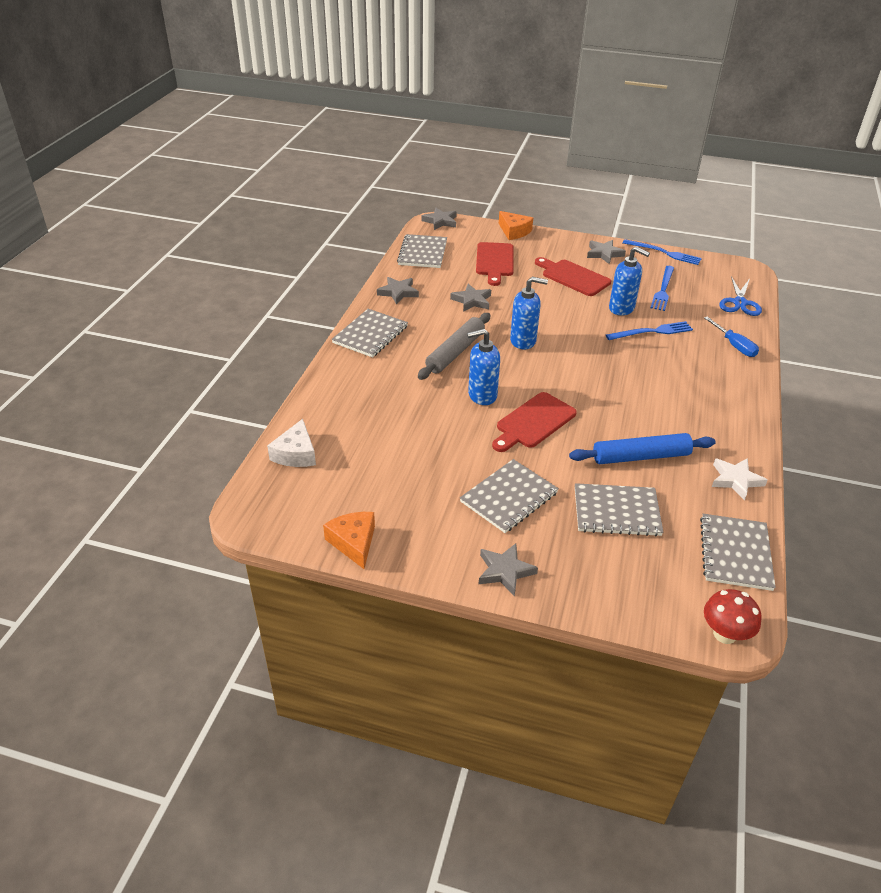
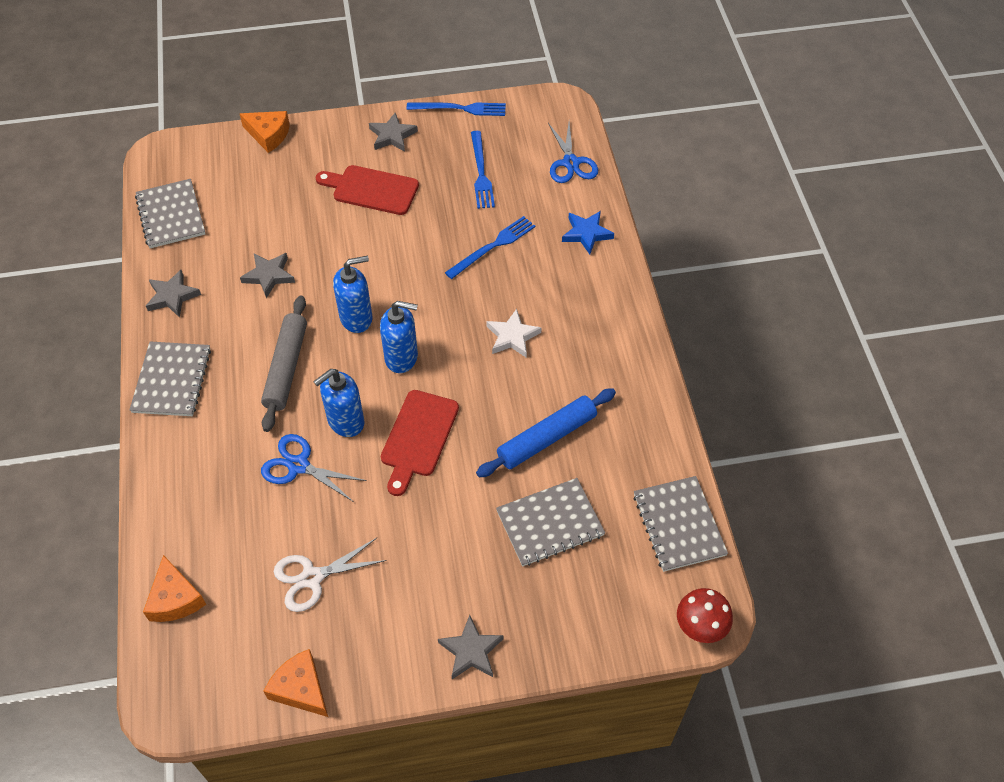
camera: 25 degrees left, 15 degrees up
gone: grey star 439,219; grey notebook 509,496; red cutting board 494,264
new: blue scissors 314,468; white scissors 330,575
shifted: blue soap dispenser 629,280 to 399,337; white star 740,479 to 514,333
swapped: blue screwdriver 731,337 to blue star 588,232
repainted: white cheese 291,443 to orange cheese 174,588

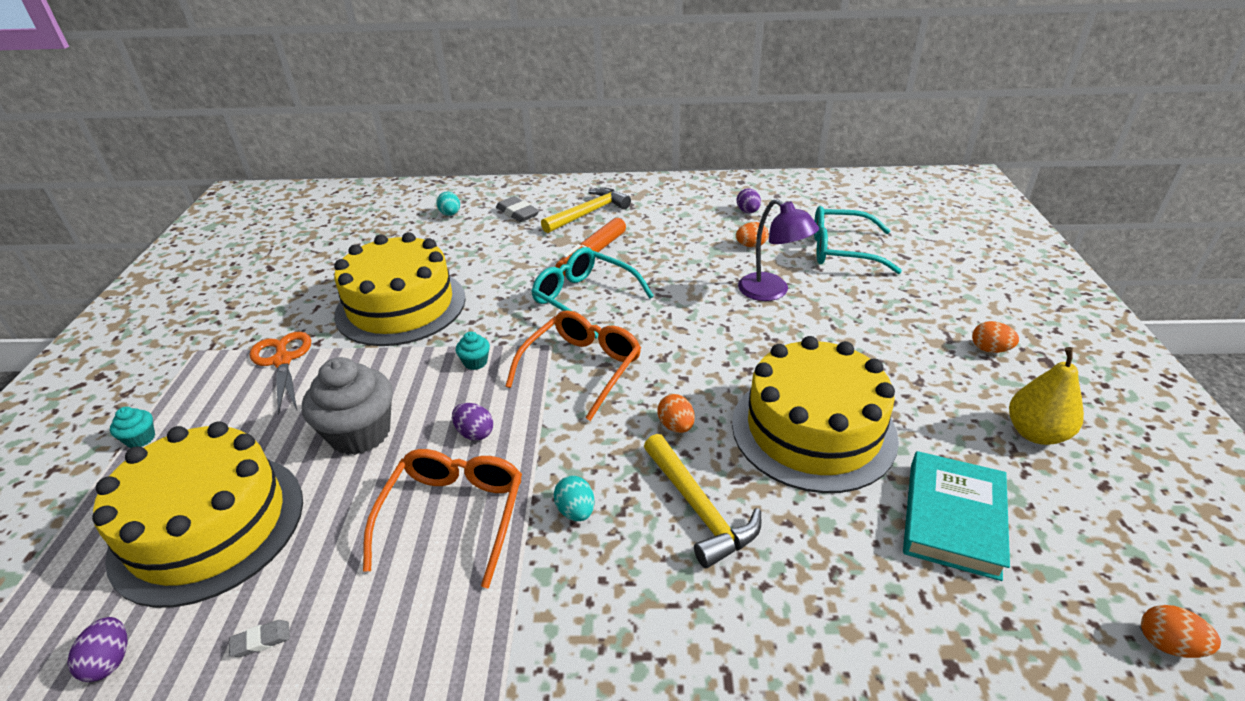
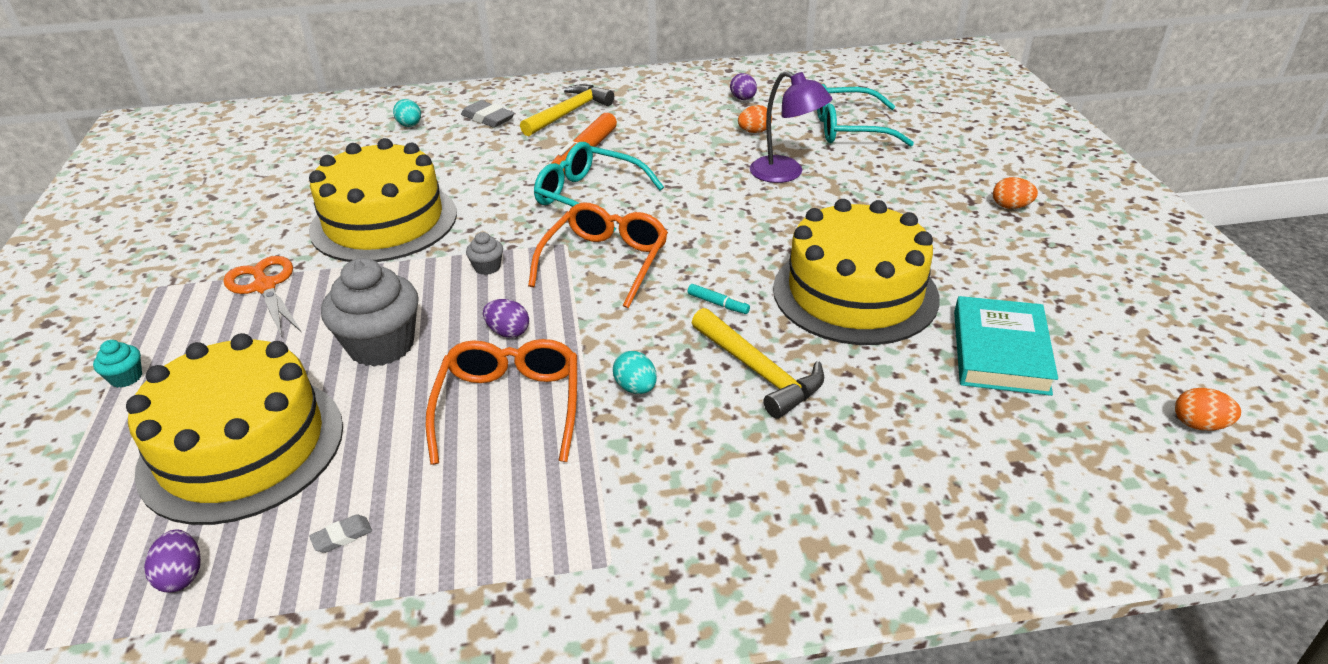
camera: 10 degrees left, 0 degrees up
gone: yellow pear 1046,396
swapped: orange egg 676,413 to turquoise marker 718,299
repainted: turquoise cupcake 472,350 to grey cupcake 484,253

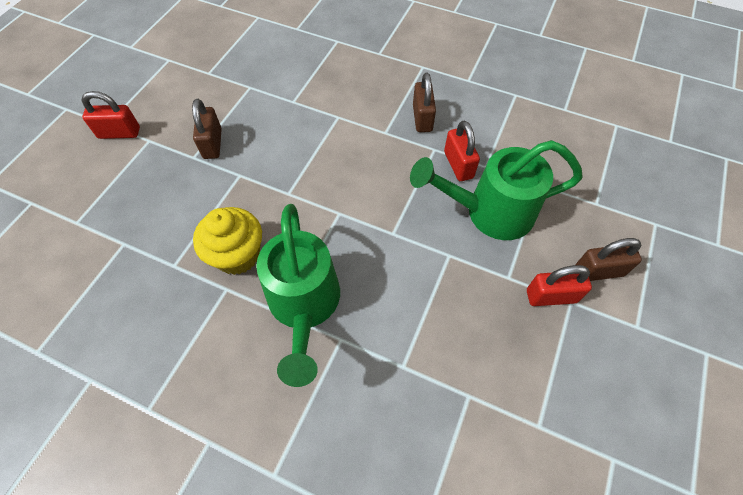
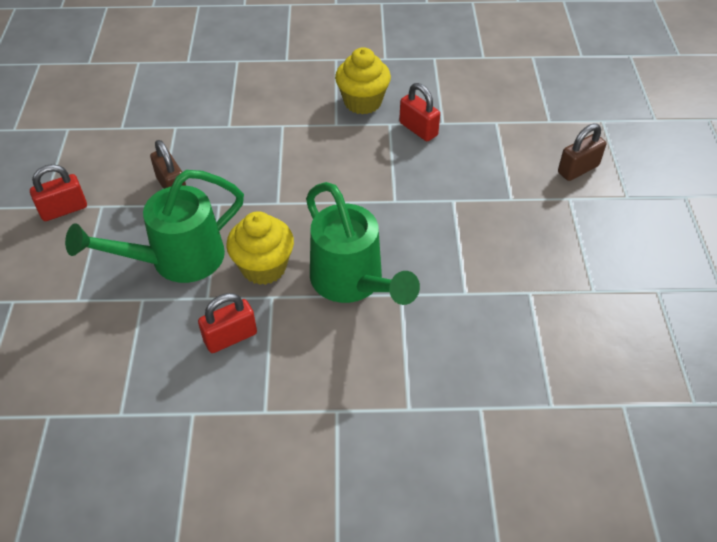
camera: 25 degrees left, 10 degrees down
shifted: green watering can 496,190 to 154,226; red padlock 559,285 to 227,323
swapped: brown padlock 424,102 to yellow cupcake 363,80

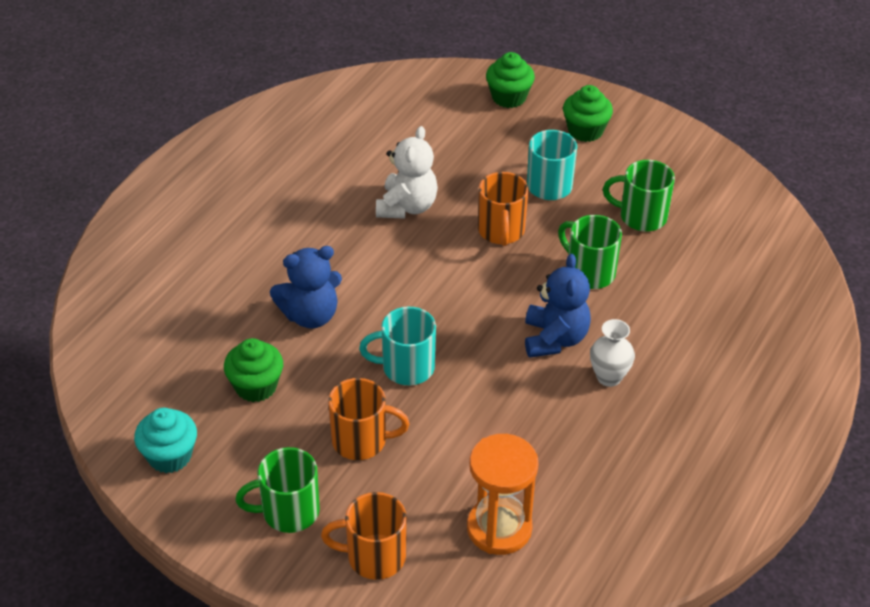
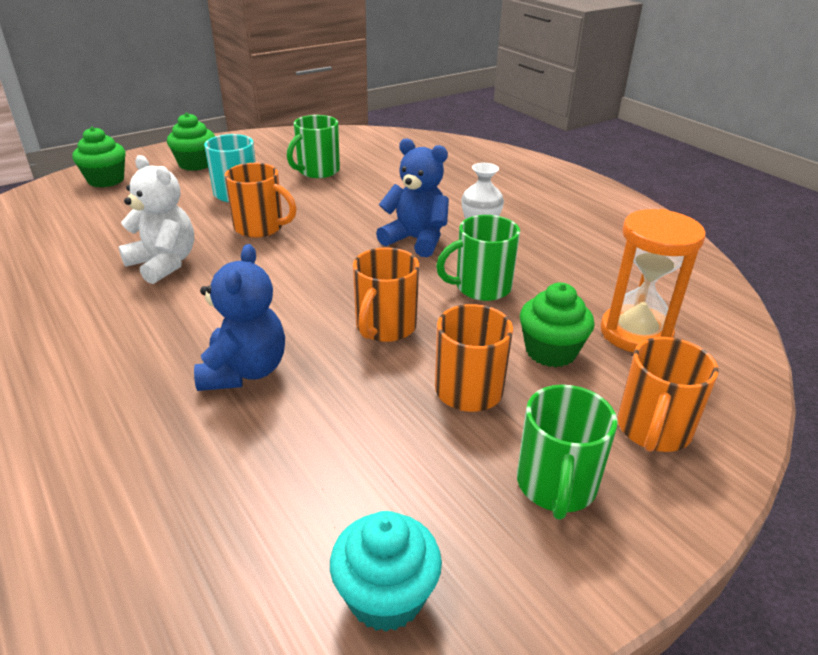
camera: 65 degrees left, 10 degrees down
shifted: green cupcake 253,370 to 557,325; green mug 590,252 to 478,258
repainted: turquoise mug 397,346 to orange mug 386,294

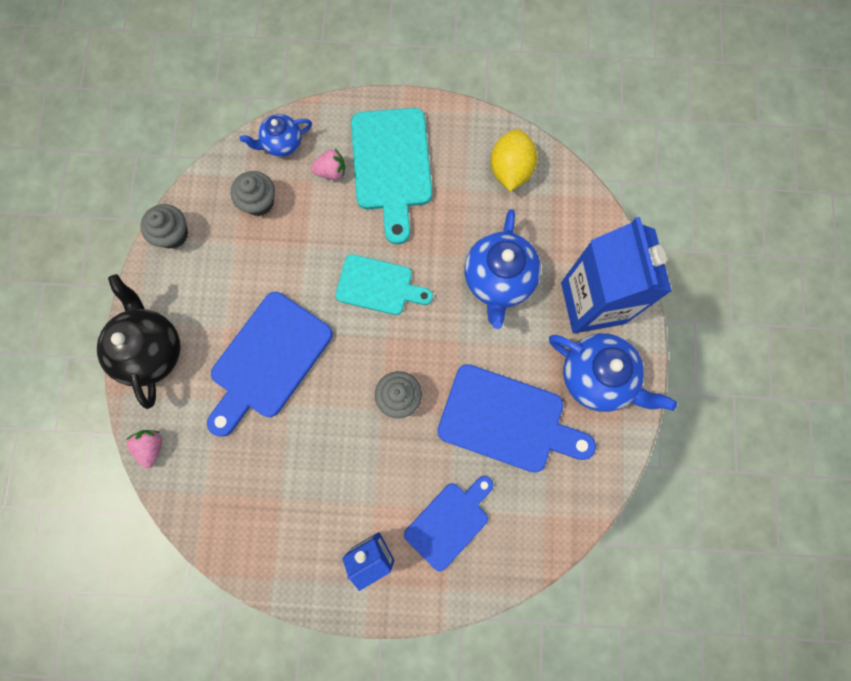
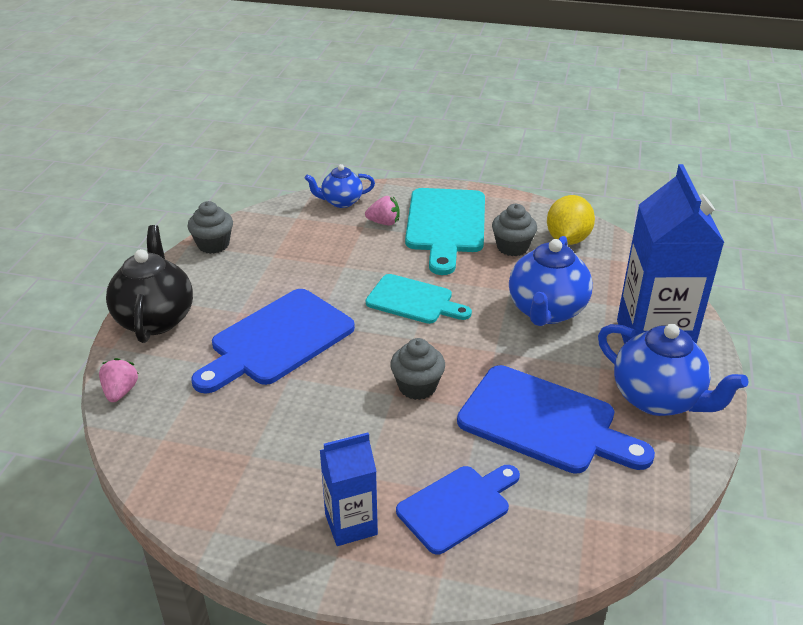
camera: 10 degrees right, 40 degrees down
shifted: grey cupcake 253,193 to 514,230

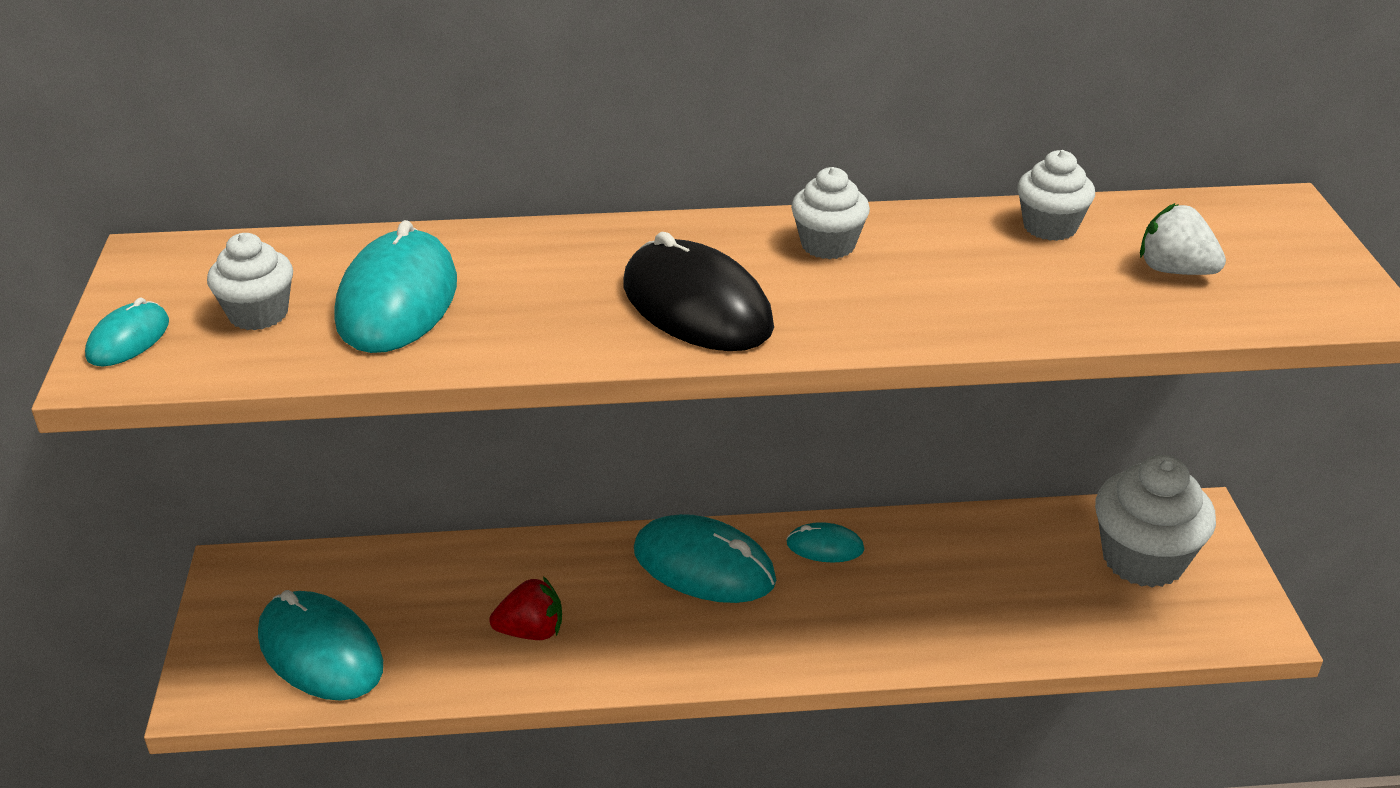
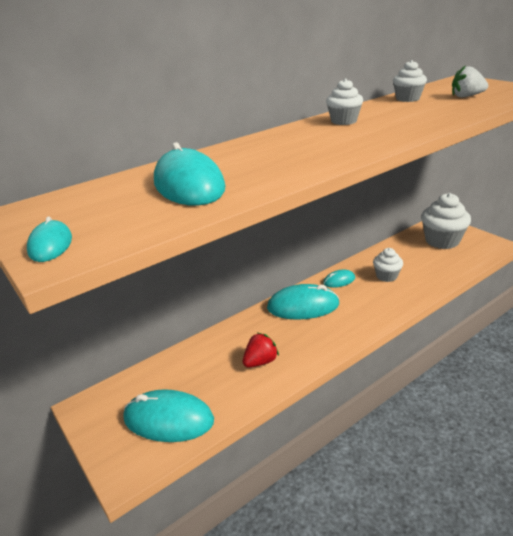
camera: 30 degrees left, 5 degrees down
gone: black mouse 699,291
shifted: white cupcake 250,281 to 388,265

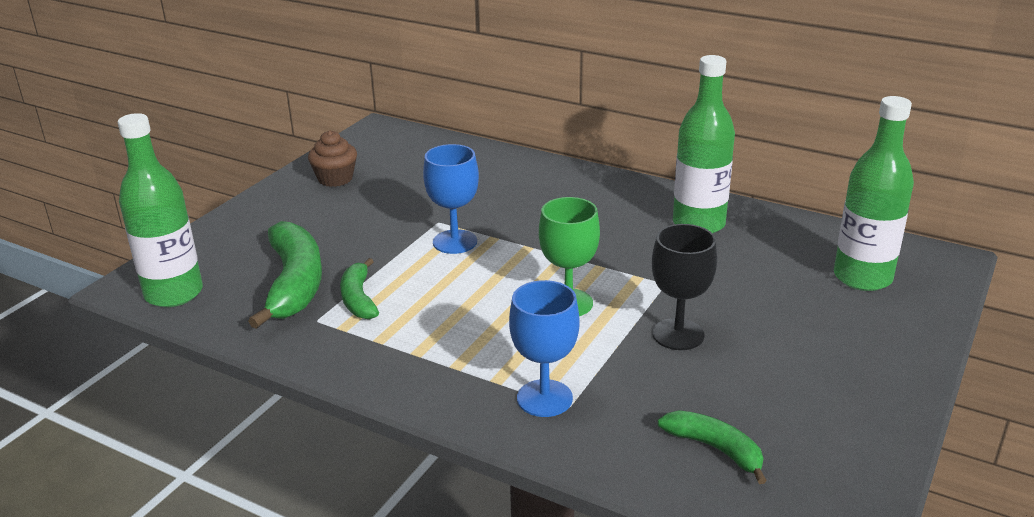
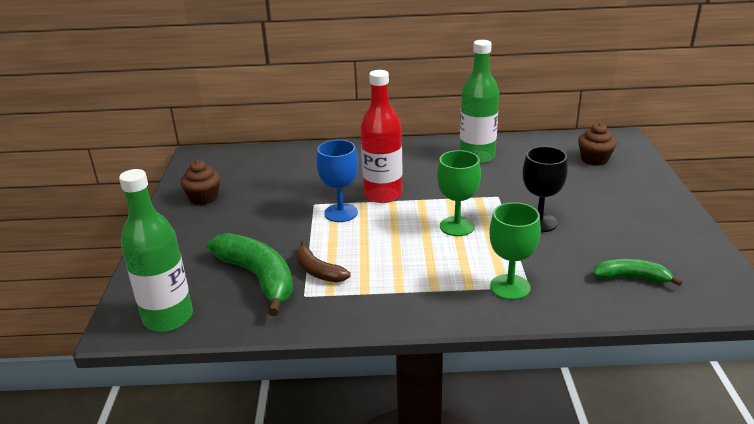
camera: 30 degrees left, 0 degrees up
new: red bottle 381,136
swapped: green bottle 874,193 to brown cupcake 597,144
repainted: green banana 359,288 to brown banana 323,261; blue goblet 544,348 to green goblet 515,251

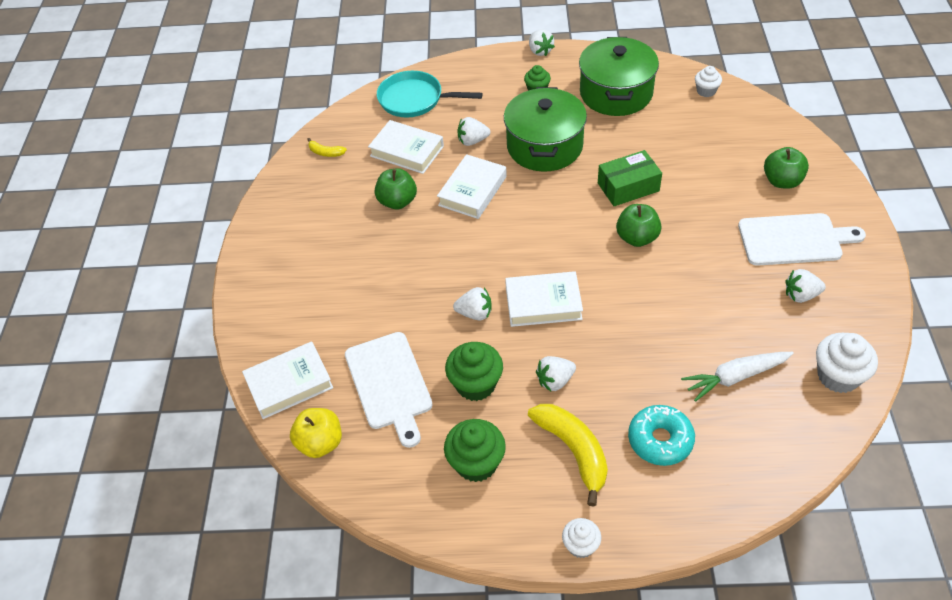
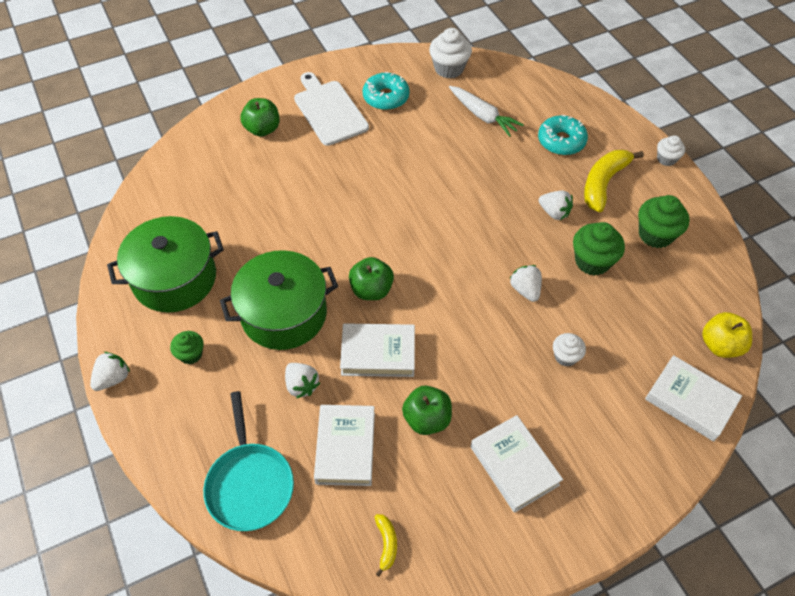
camera: 120 degrees left, 5 degrees up
gone: white cutting board 389,390; green box 630,178
shifted: white book 544,299 to 516,464; green apple 639,225 to 371,278; white cupcake 708,81 to 569,350
swapped: white strawberry 806,286 to turquoise donut 386,91

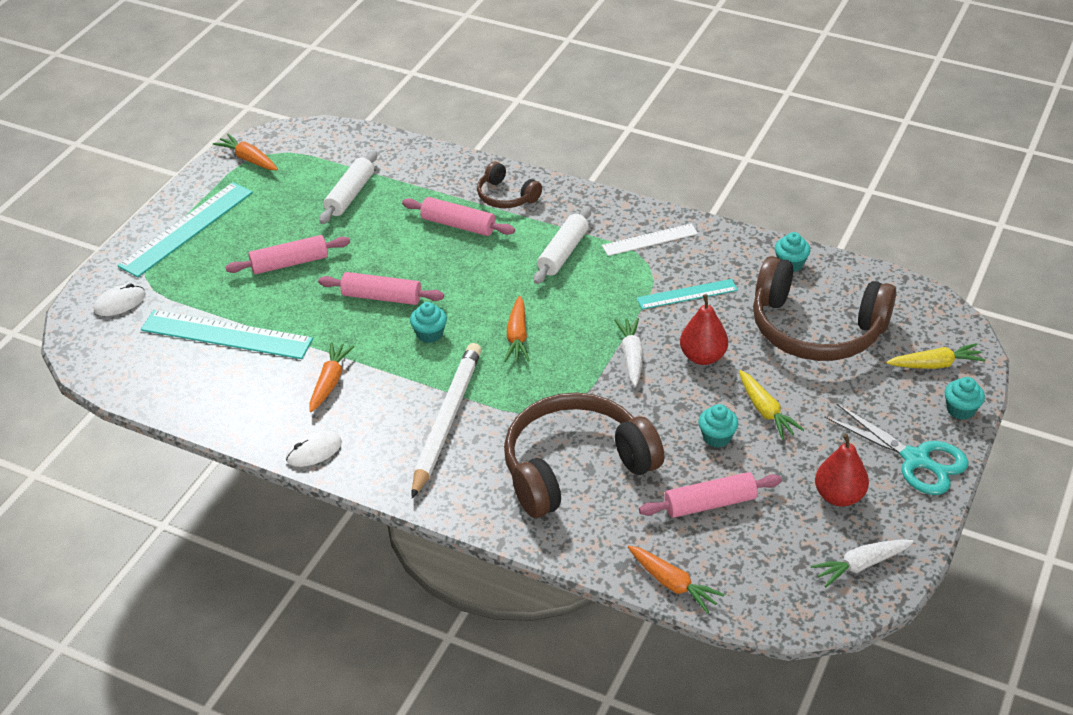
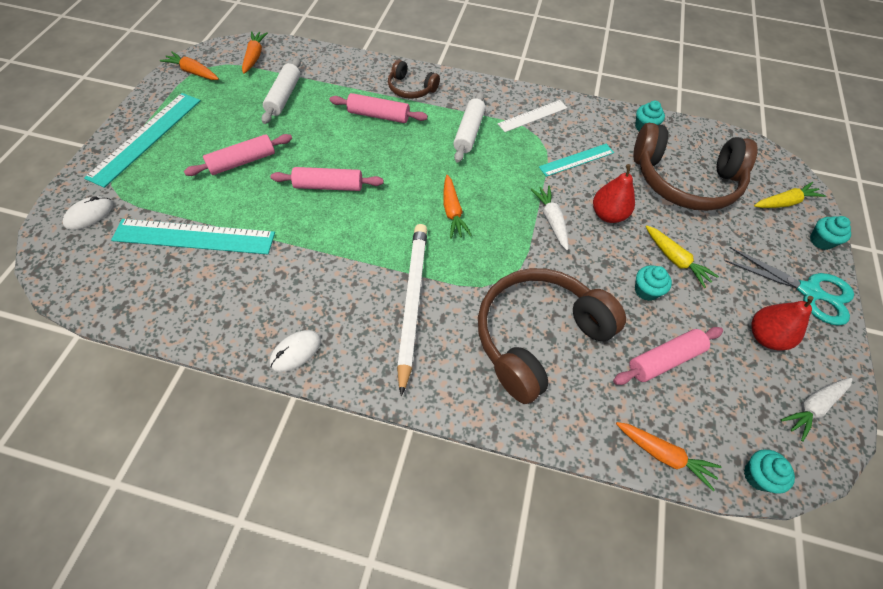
camera: 15 degrees left, 15 degrees up
shifted: orange carrot 332,377 to 255,52; turquoise cupcake 428,322 to 769,472

